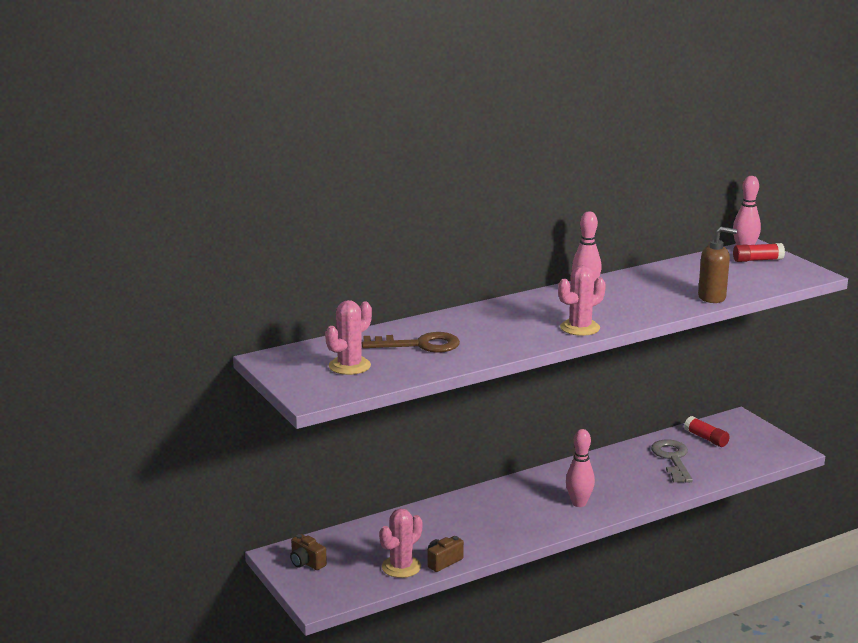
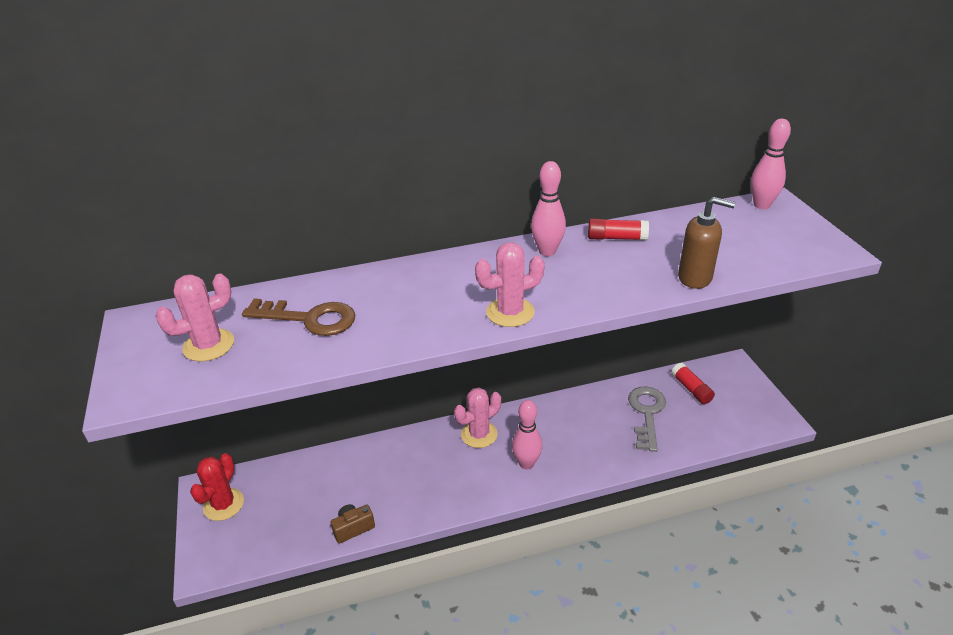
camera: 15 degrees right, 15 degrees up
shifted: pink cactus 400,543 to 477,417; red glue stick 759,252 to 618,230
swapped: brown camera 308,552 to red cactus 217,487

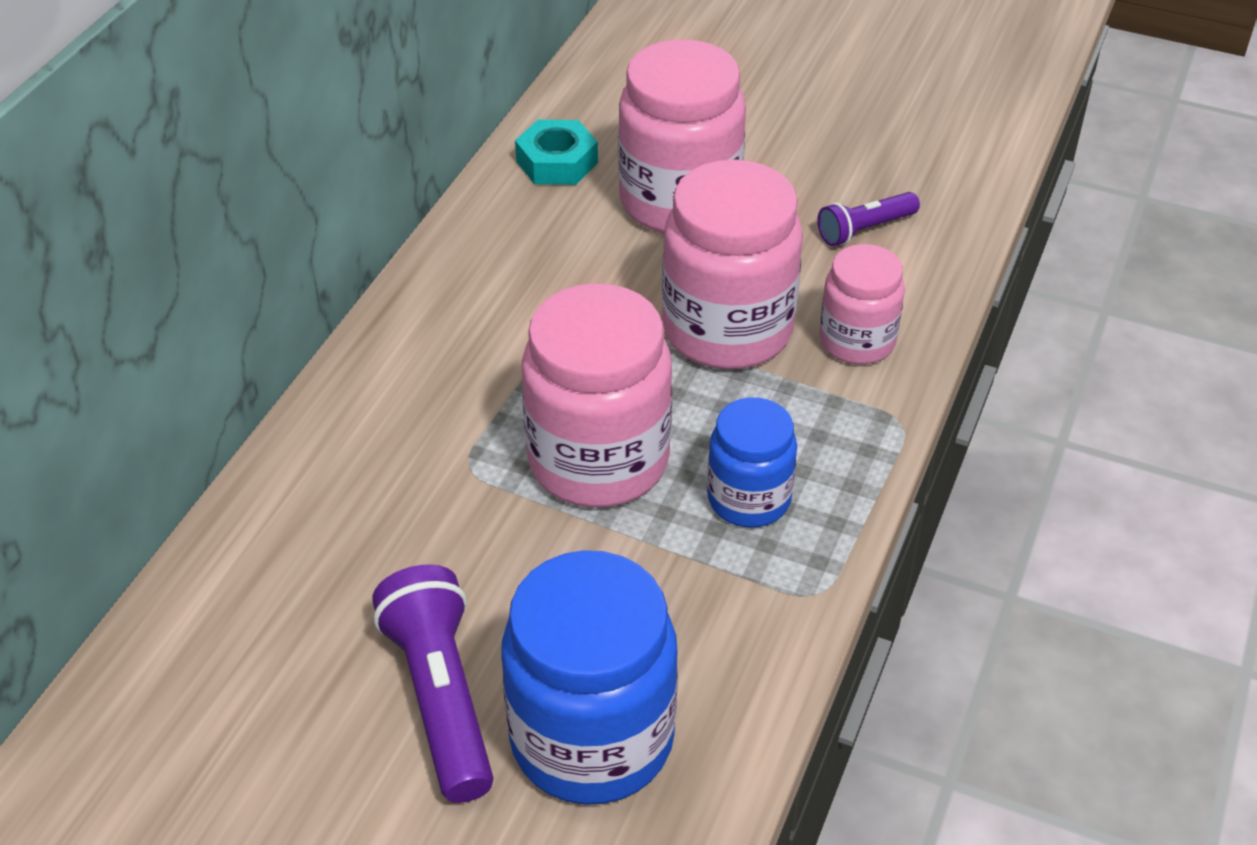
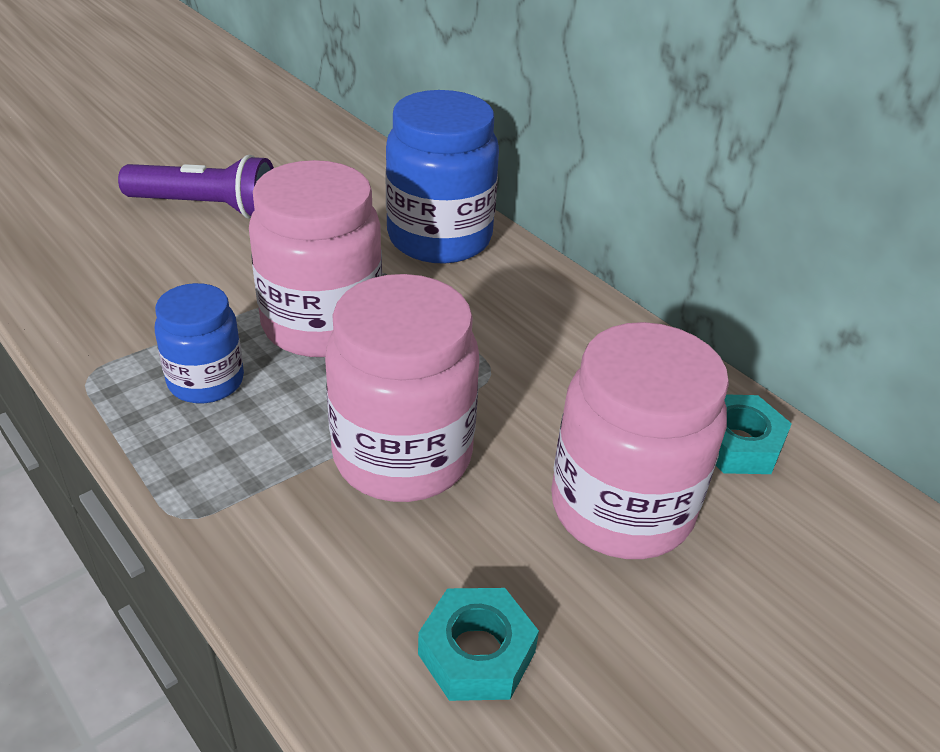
camera: 115 degrees right, 5 degrees down
gone: pink jar 862,304
shifted: blue jar 589,677 to 442,177
swapped: purple flashlight 868,219 to turquoise nut 478,644

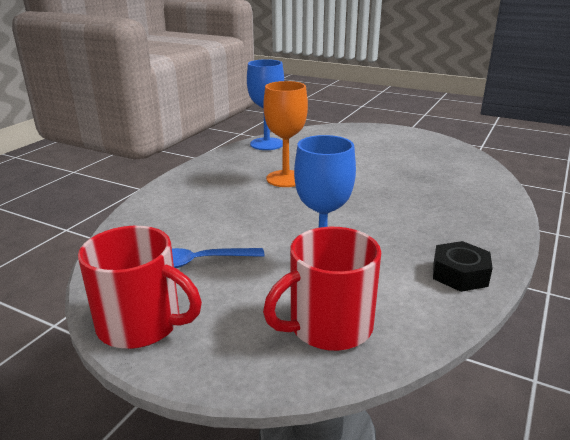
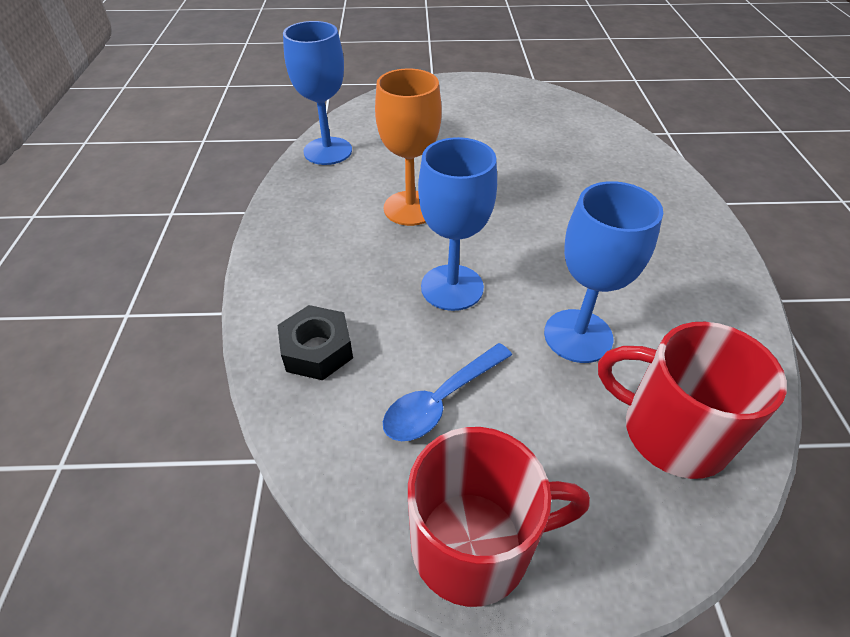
camera: 30 degrees left, 20 degrees up
new: blue goblet 457,224
shifted: black nut 463,266 to 315,342
rotated: red mug 322,289 = 692,400 90 degrees clockwise

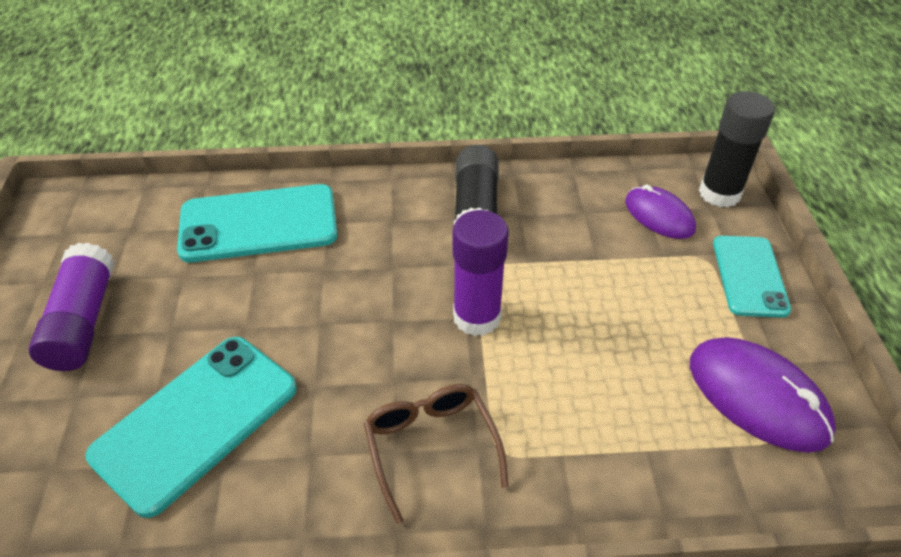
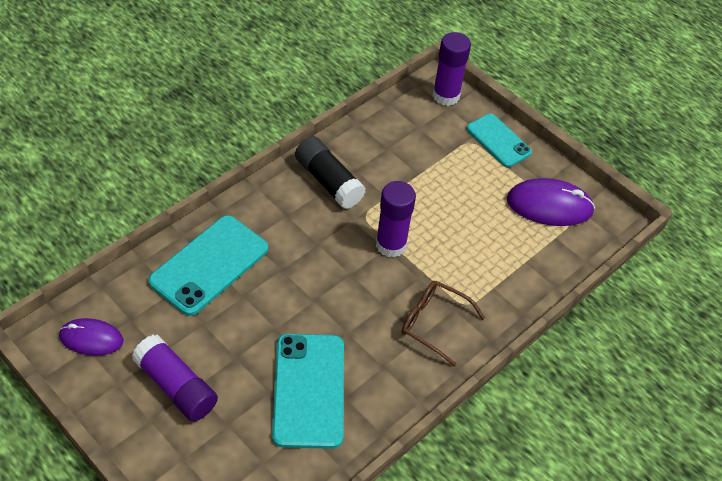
camera: 45 degrees left, 5 degrees up
shifted: purple mouse 660,211 to 91,337
repainted: black glue stick 737,149 to purple glue stick 452,69

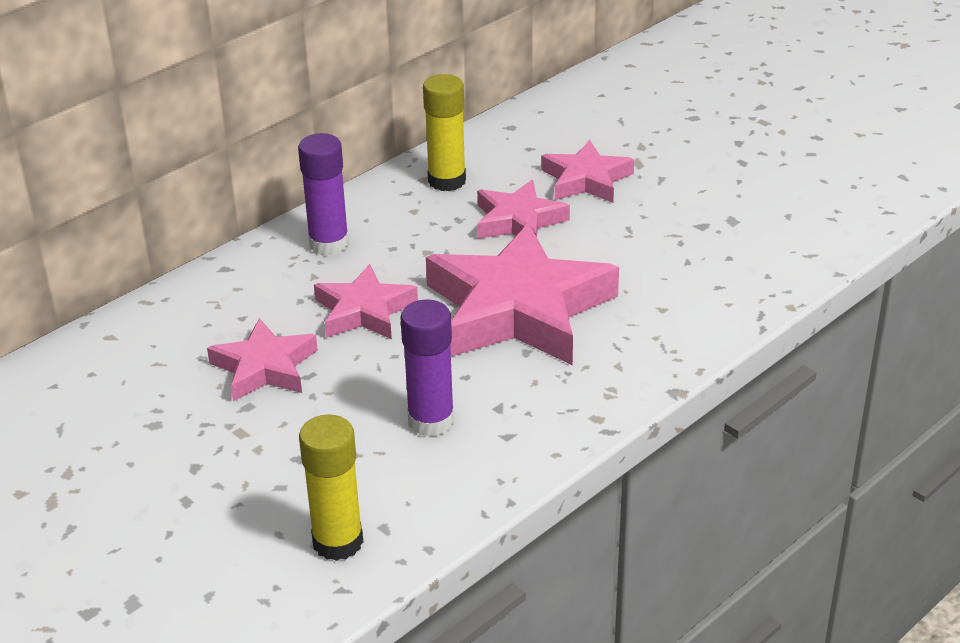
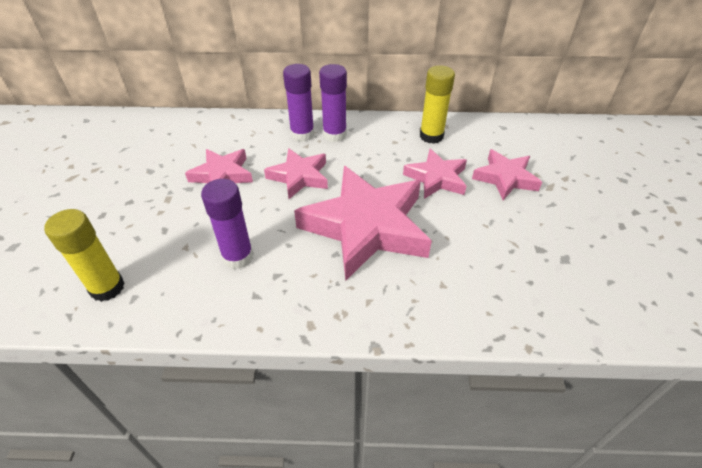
camera: 45 degrees right, 10 degrees up
new: purple glue stick 298,103

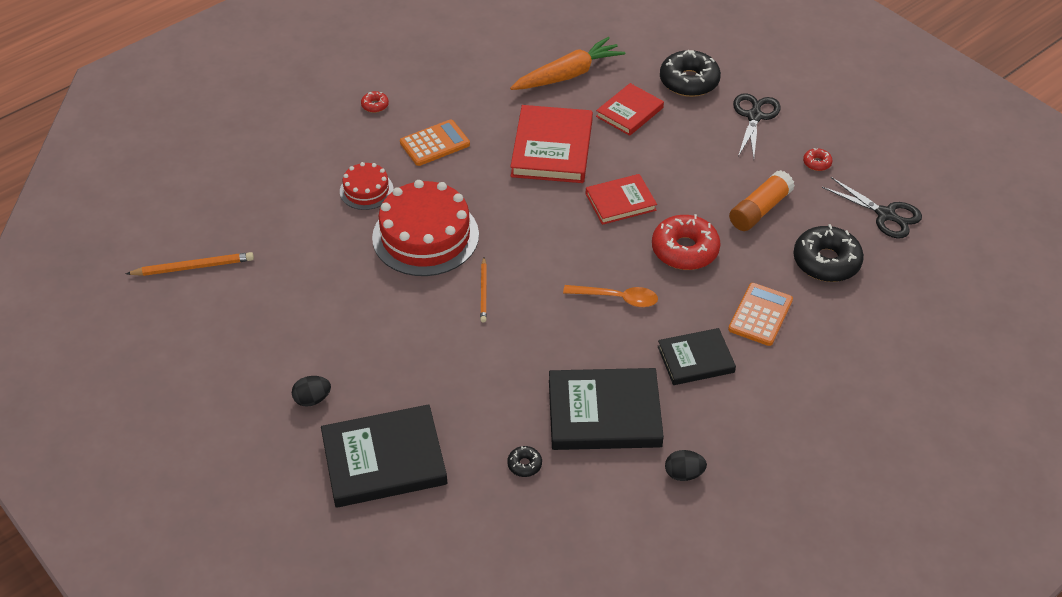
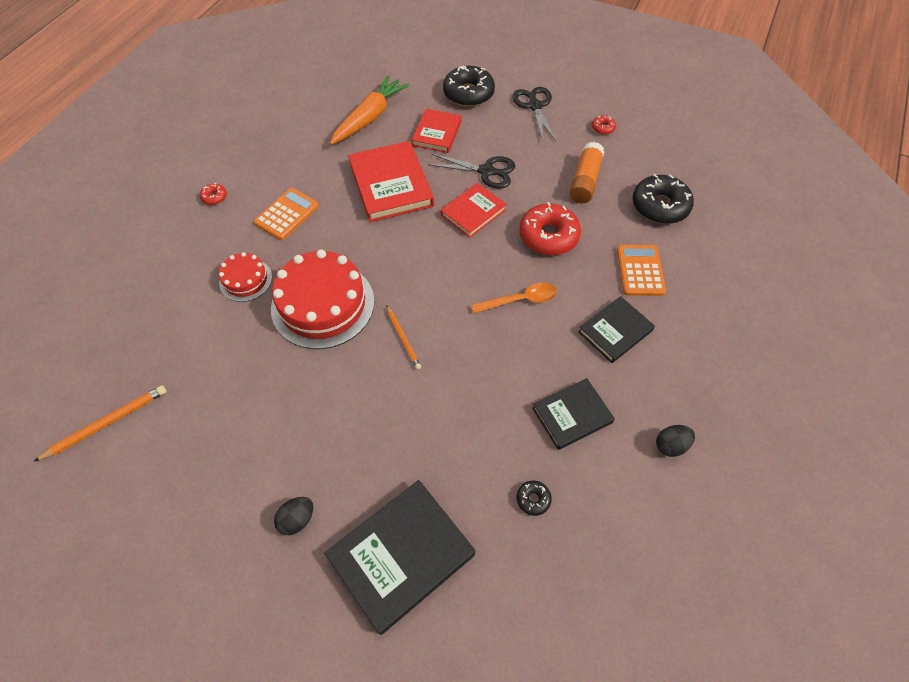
camera: 25 degrees left, 10 degrees up
shifted: black scissors 872,207 to 471,171
scaled: black book 606,409 = 573,414 x0.62

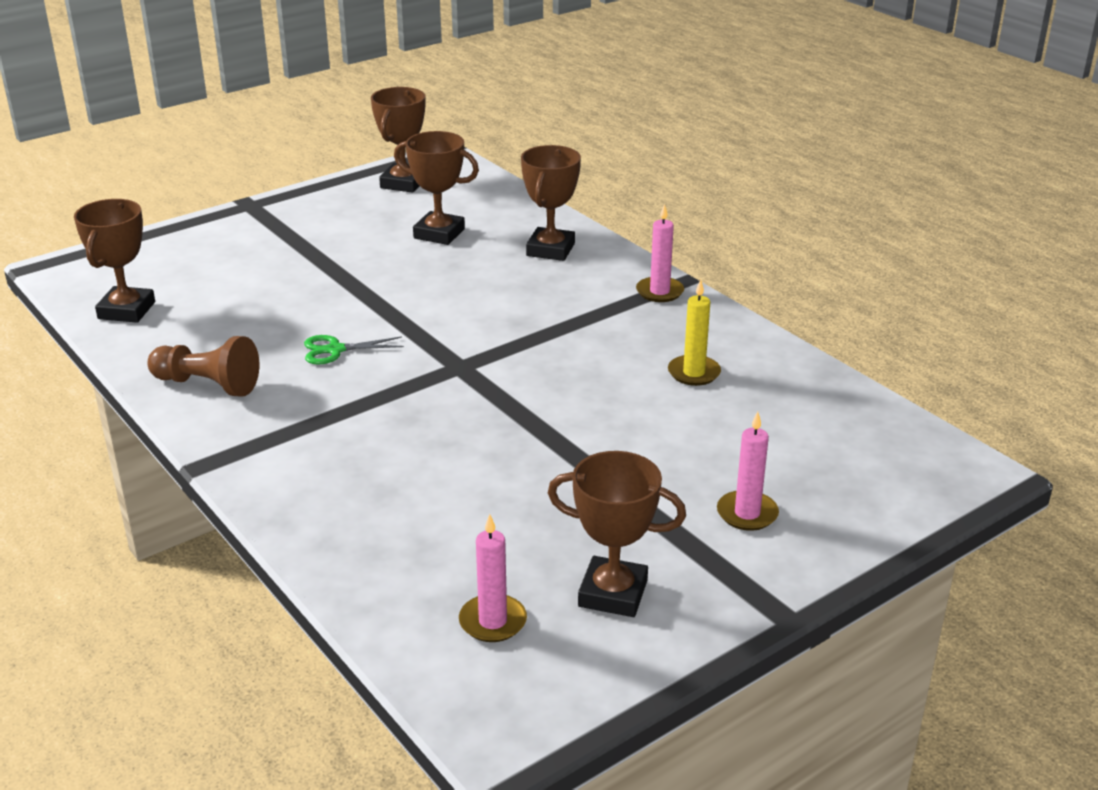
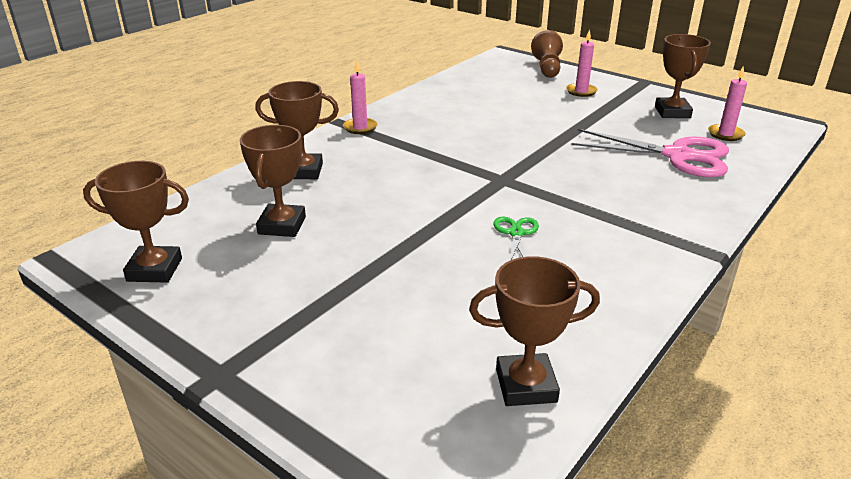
camera: 105 degrees left, 0 degrees up
gone: yellow candle 694,332
new: pink scissors 650,153
shifted: brown pawn 203,366 to 547,54
rotated: green scissors 354,350 = 516,239 150 degrees counterclockwise

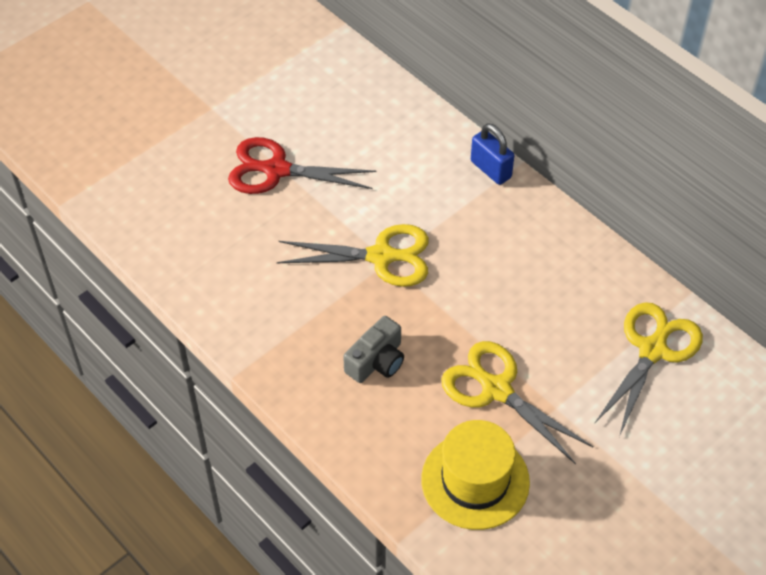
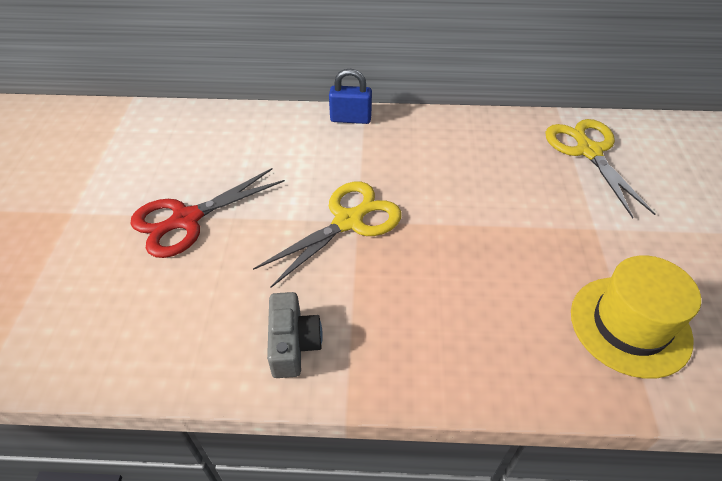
camera: 45 degrees left, 5 degrees down
gone: yellow scissors 517,402
shifted: grey camera 373,349 to 295,335

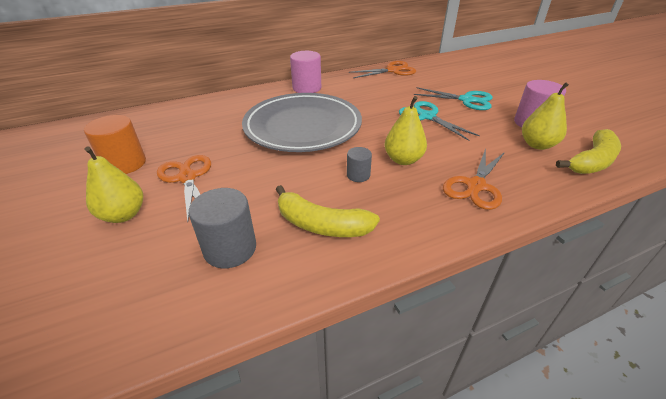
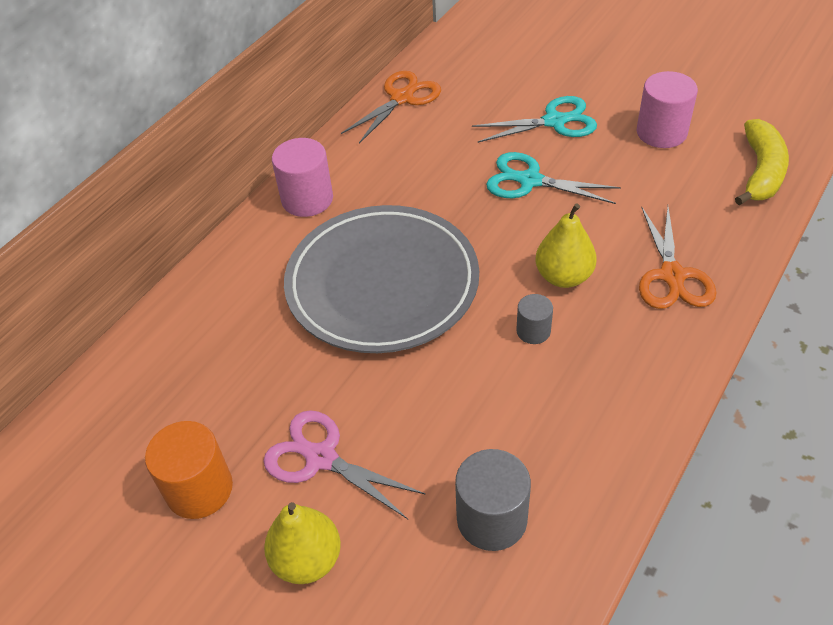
camera: 30 degrees left, 10 degrees up
gone: yellow banana 328,211; yellow pear 545,116
repainted: orange scissors 184,188 to pink scissors 344,464

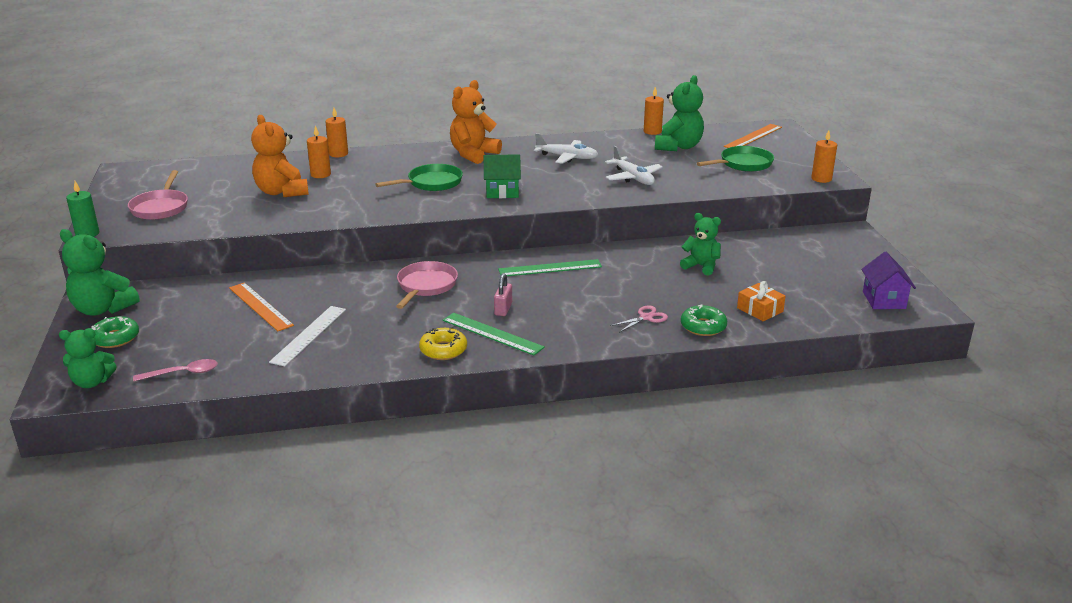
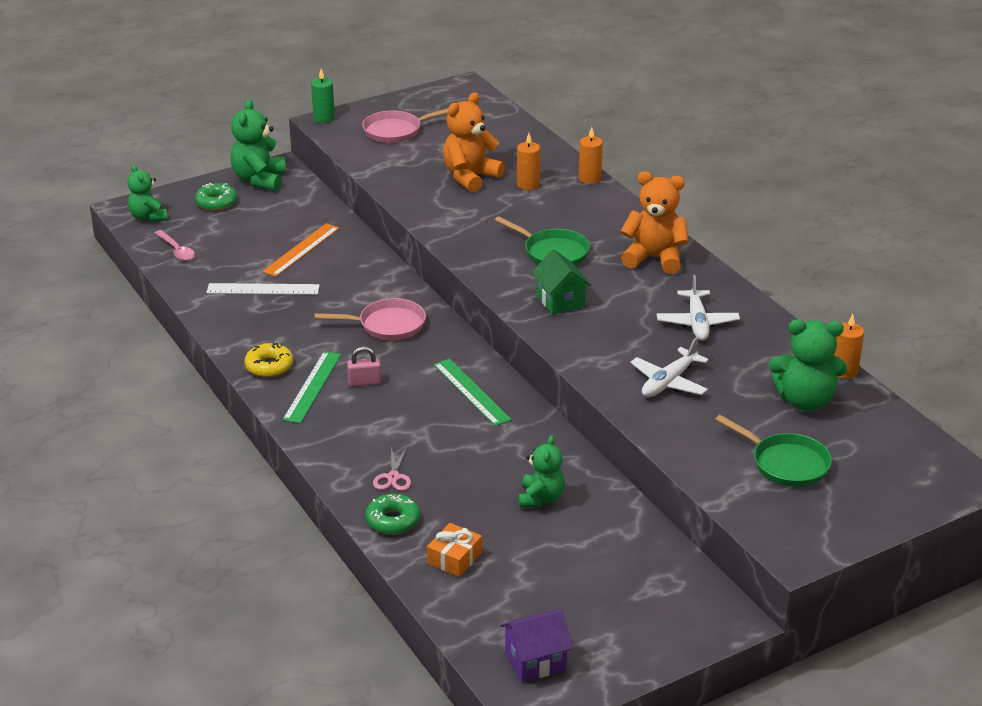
camera: 70 degrees right, 5 degrees up
gone: orange ruler 753,136; orange candle 824,156
rotated: pink scissors 639,319 = 392,469 60 degrees clockwise

